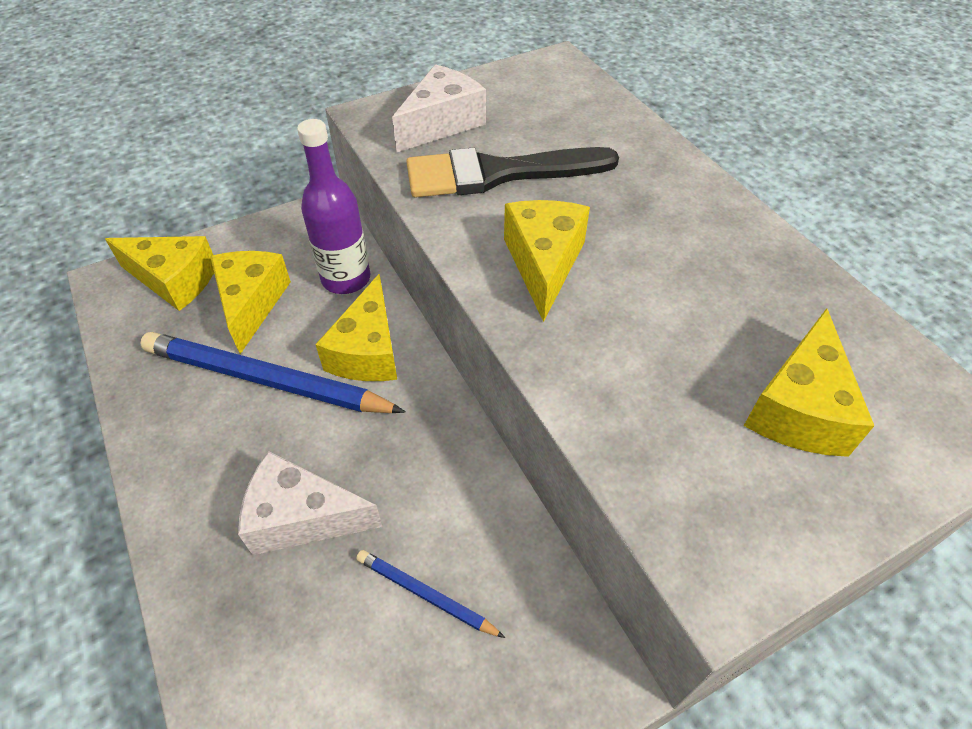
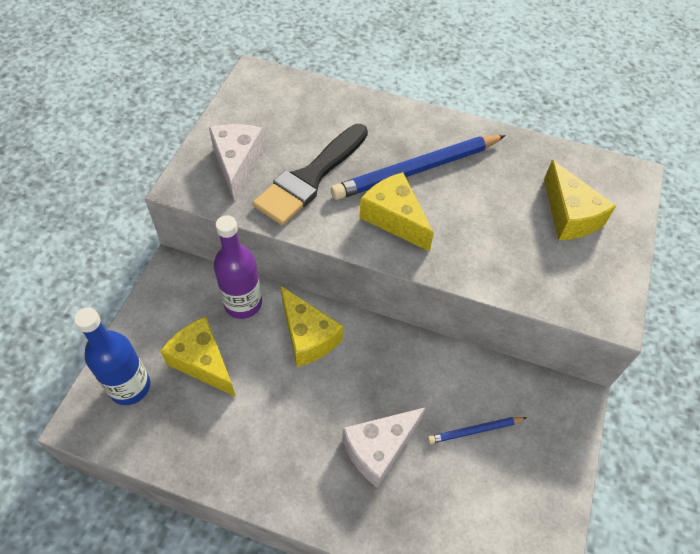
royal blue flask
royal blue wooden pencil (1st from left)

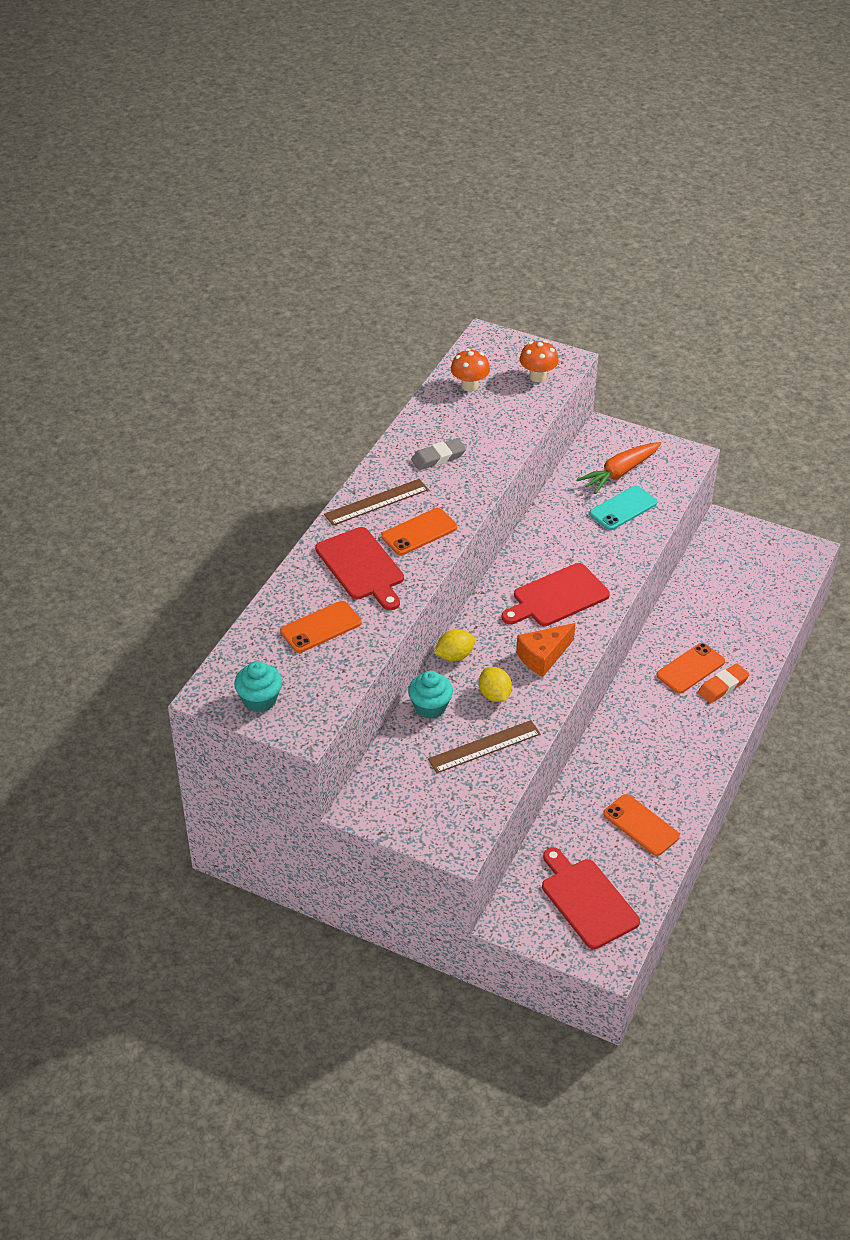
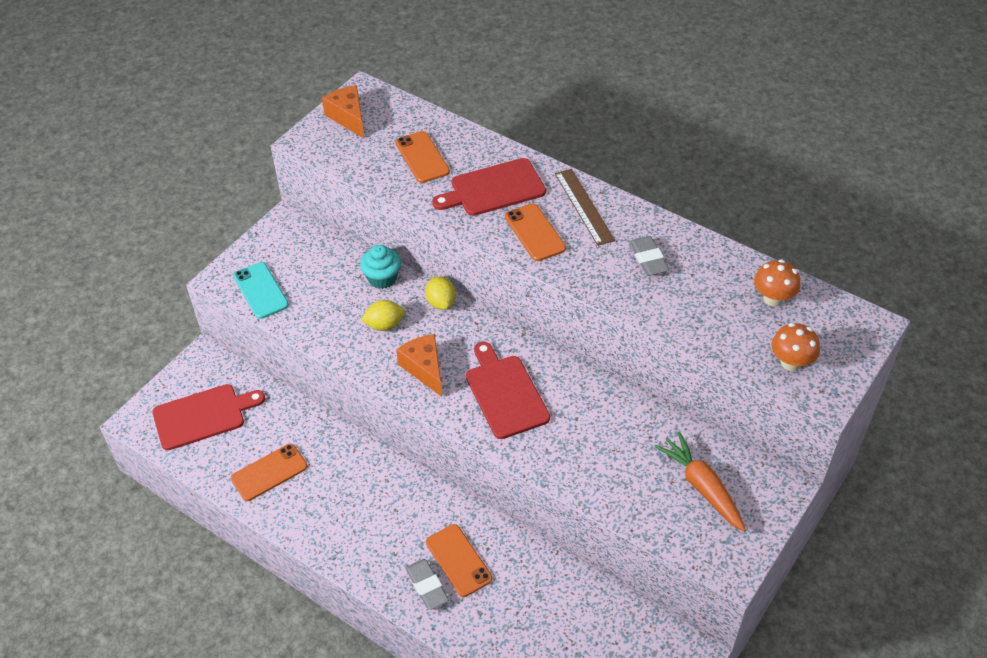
bright orange cheese (1st from left)
brown measuring stick (2nd from left in the first image)
teal mobile phone
grey gum eraser (1st from left)

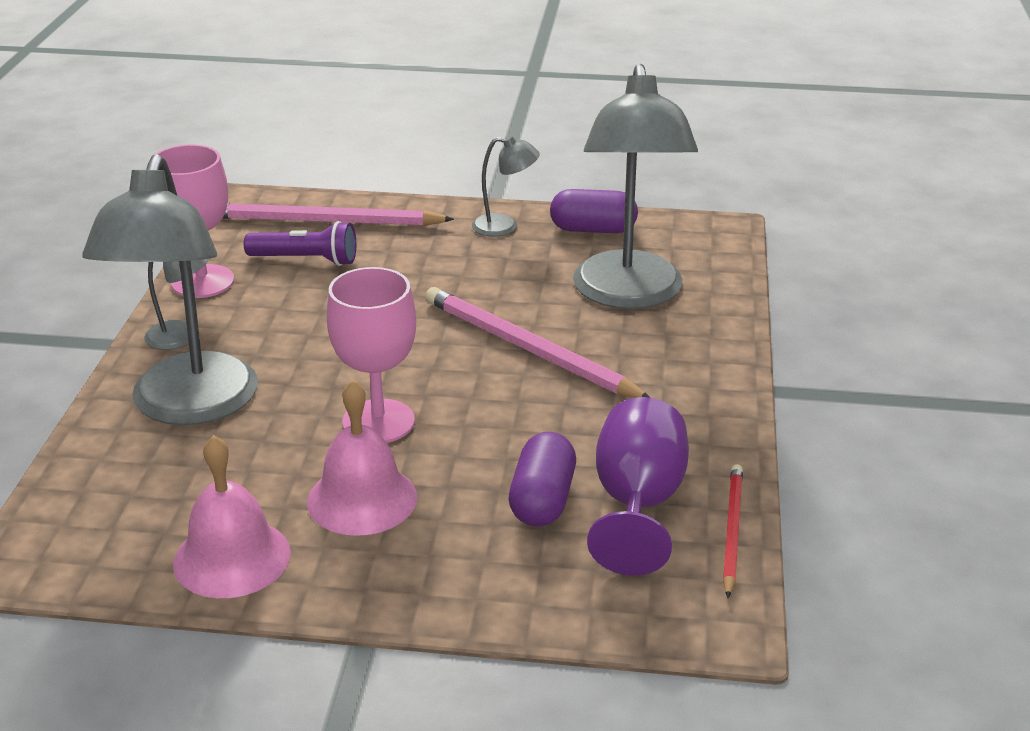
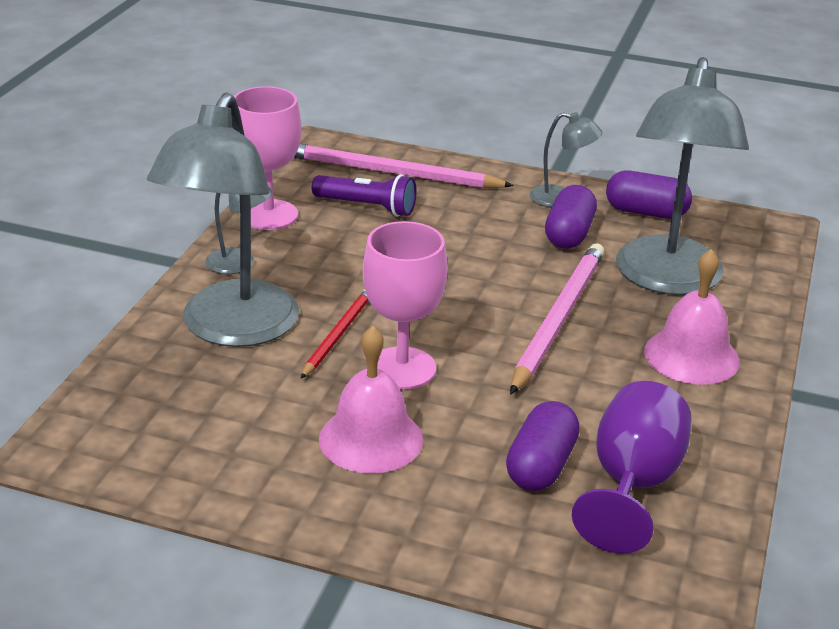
pink school bell (2nd from left)
pink wooden pencil (2nd from left)
crimson wooden pencil
violet capsule (2nd from left)

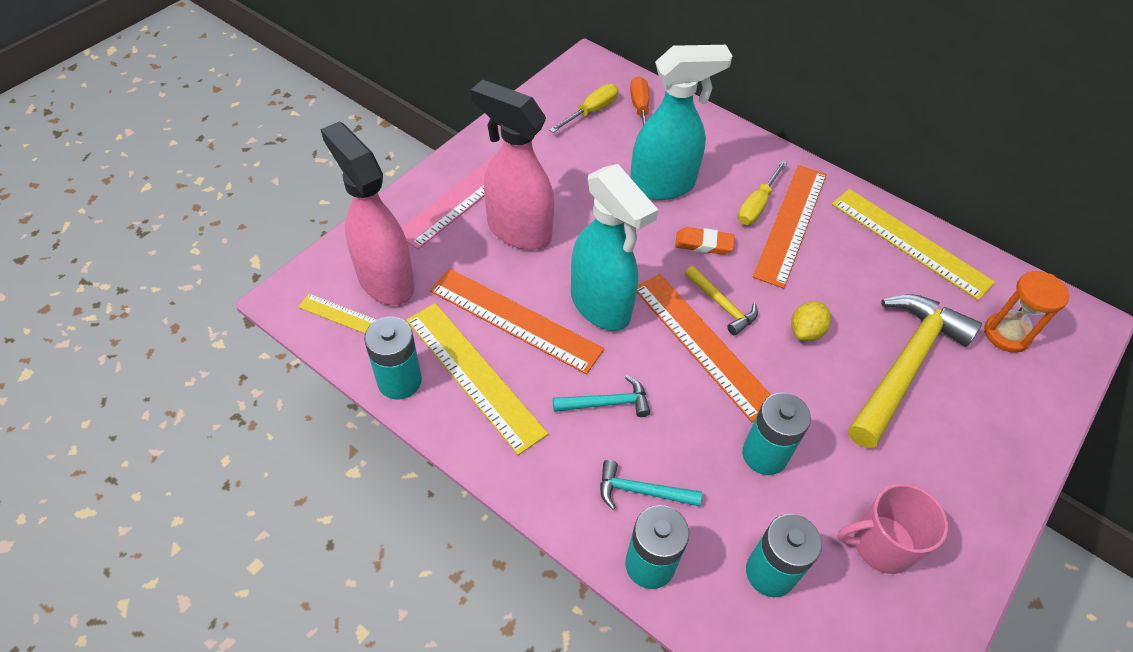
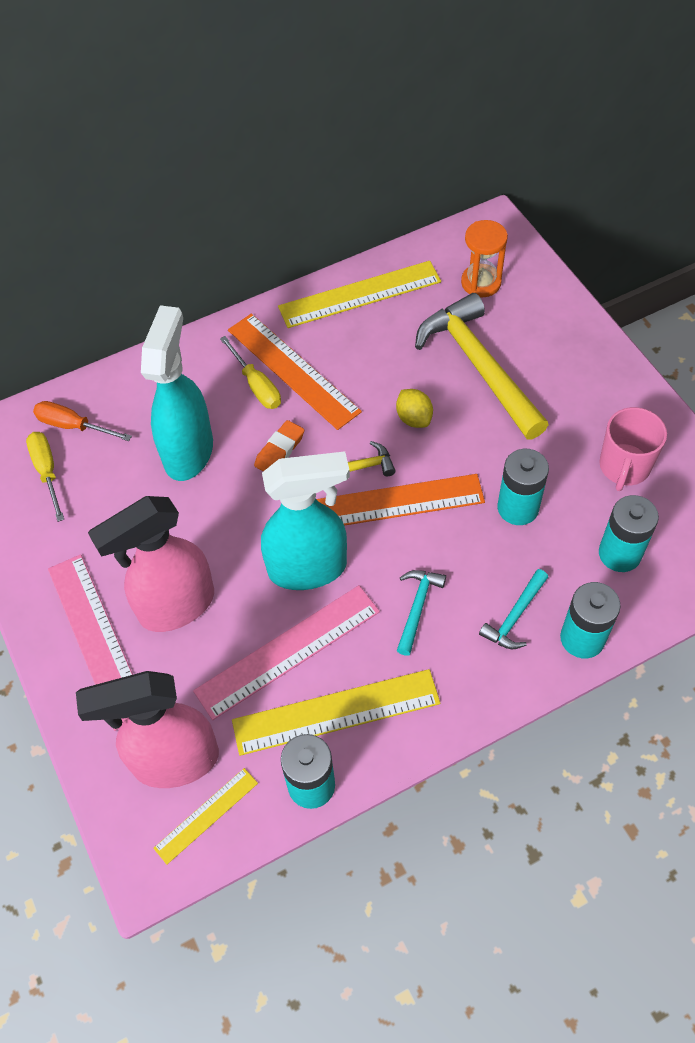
pink measuring stick (2nd from left)

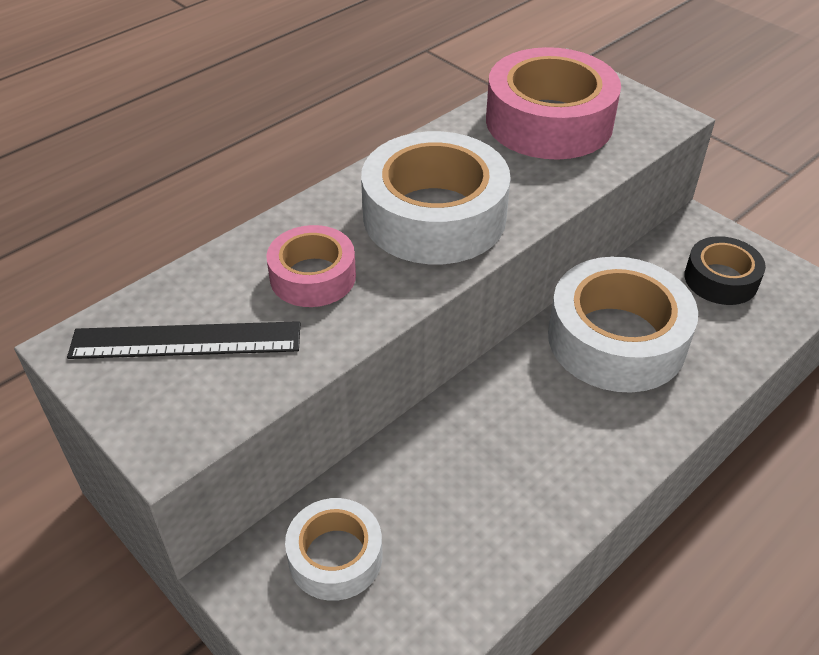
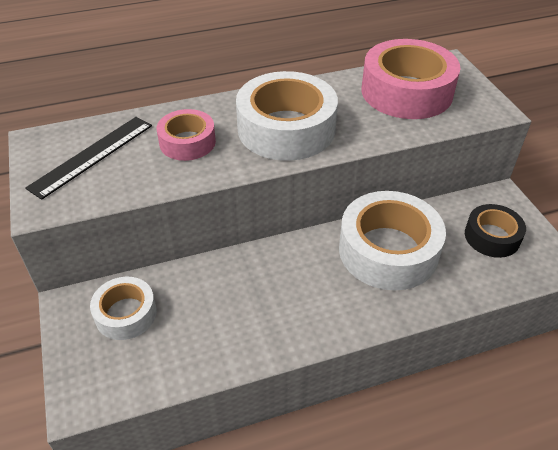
jet-black measuring stick

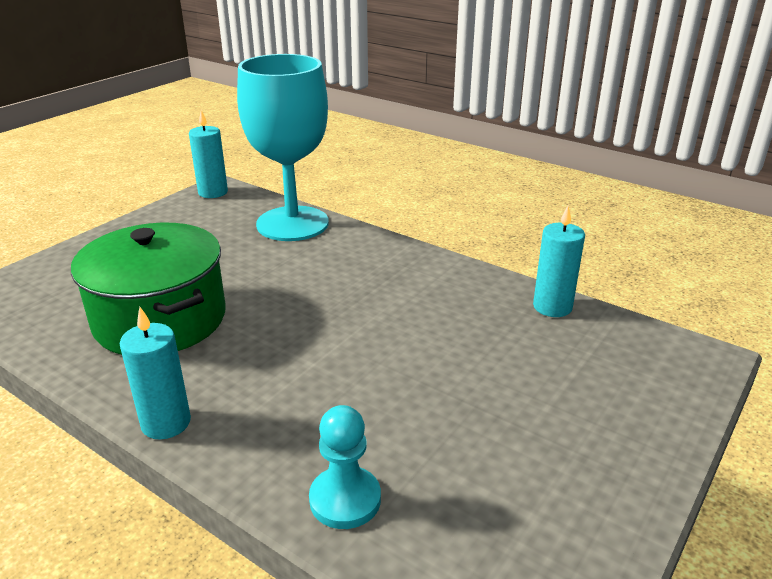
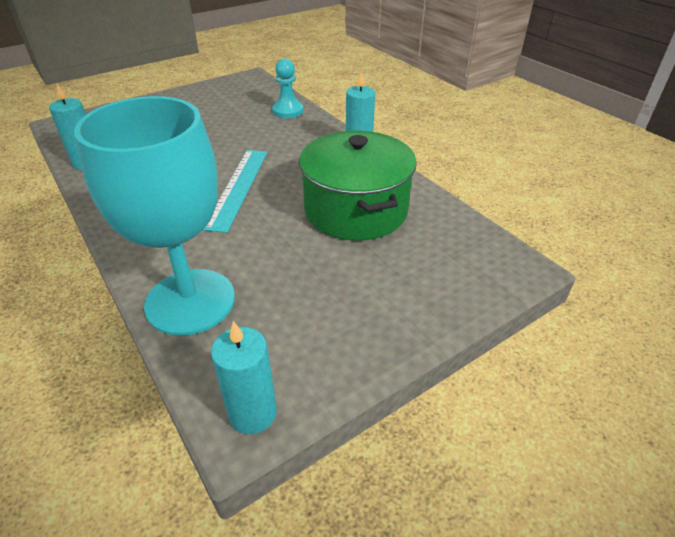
teal measuring stick

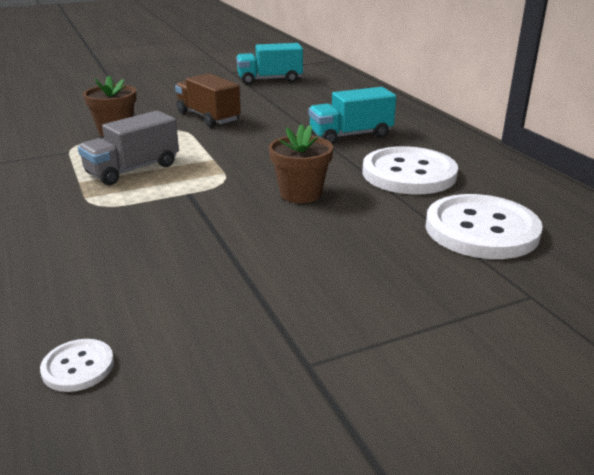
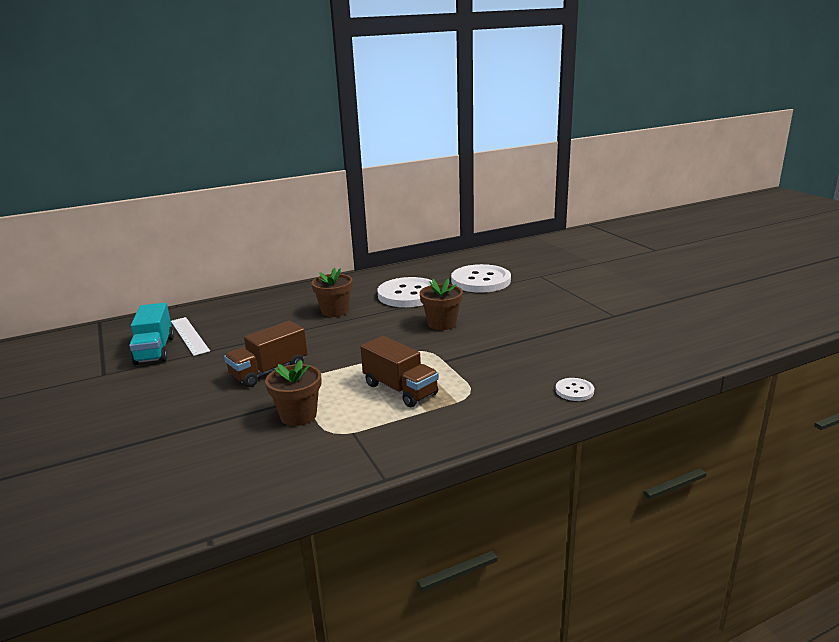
pure white sewing button (3rd from left)
brown truck (2nd from left)
brown plant pot (2nd from left)
pure white measuring stick

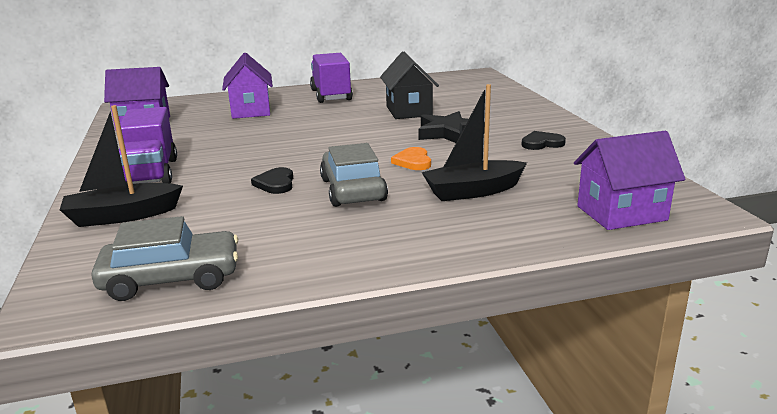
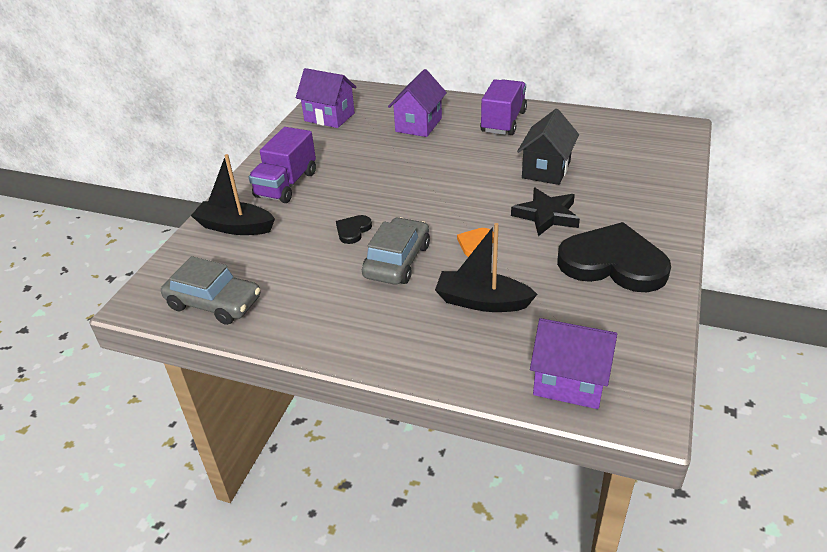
jet-black heart (2nd from left)

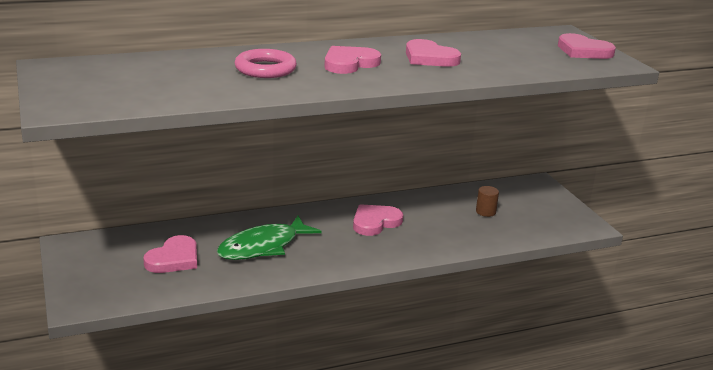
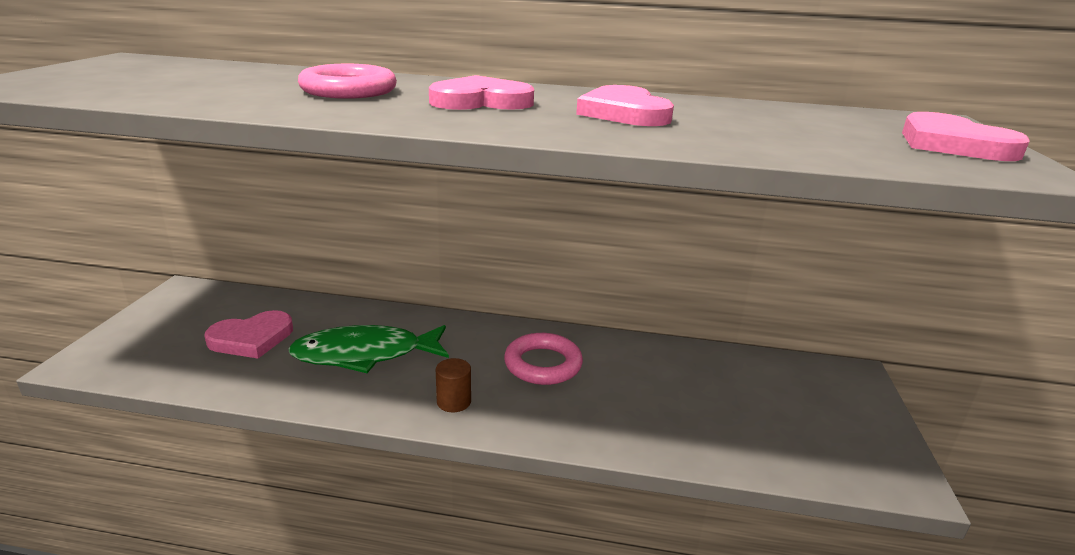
pink ring (2nd from left)
brown cylinder

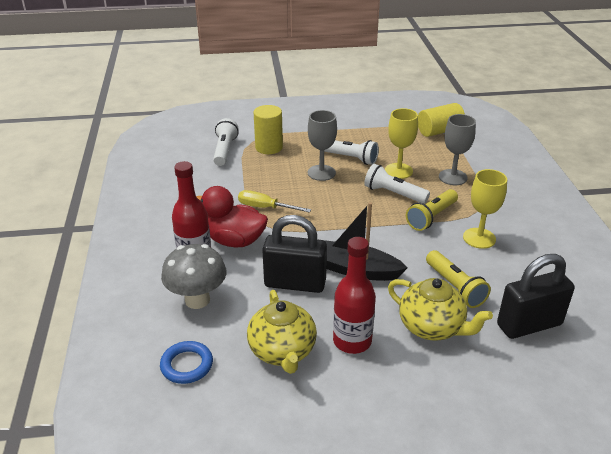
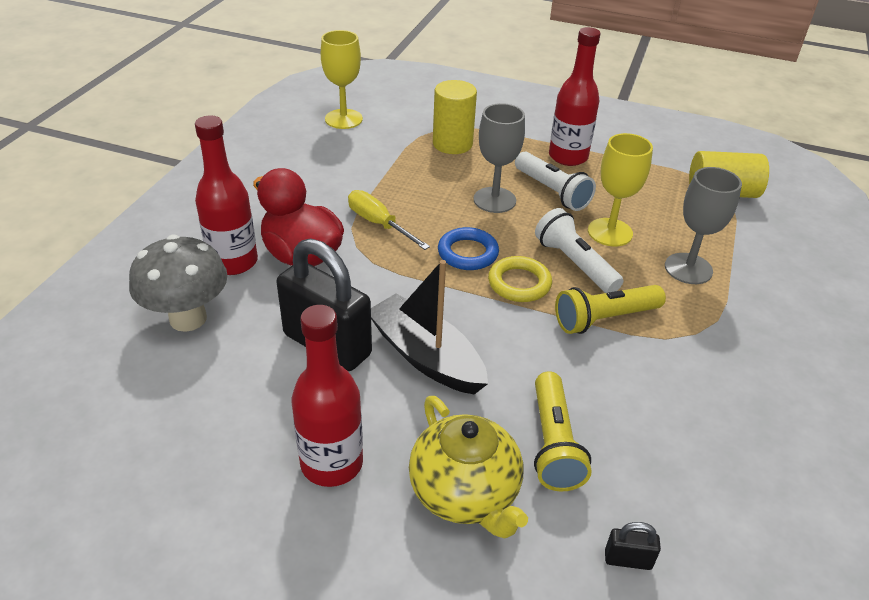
royal blue ring
pure white flashlight (1st from left in the first image)
bright yellow tea pot (1st from left in the first image)
bright yellow chalice (1st from left)
jet-black padlock (2nd from left)
bright yellow ring
crimson flask (3rd from left)

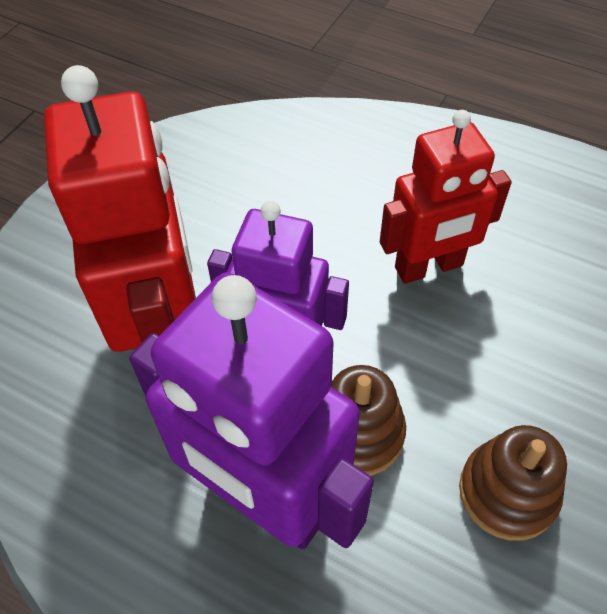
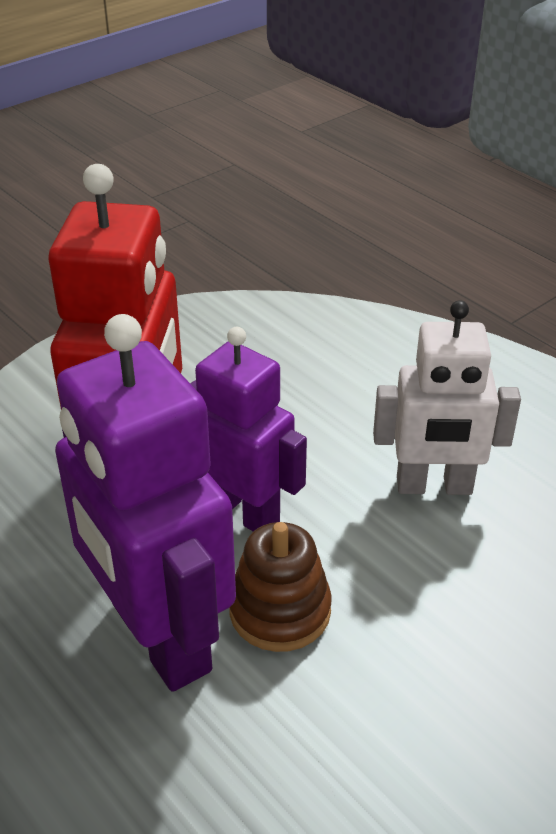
pure white robot figure
brown stacking rings (2nd from left in the first image)

